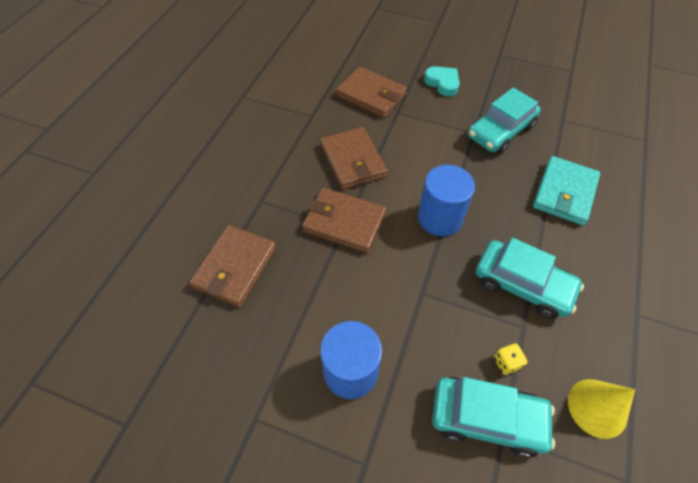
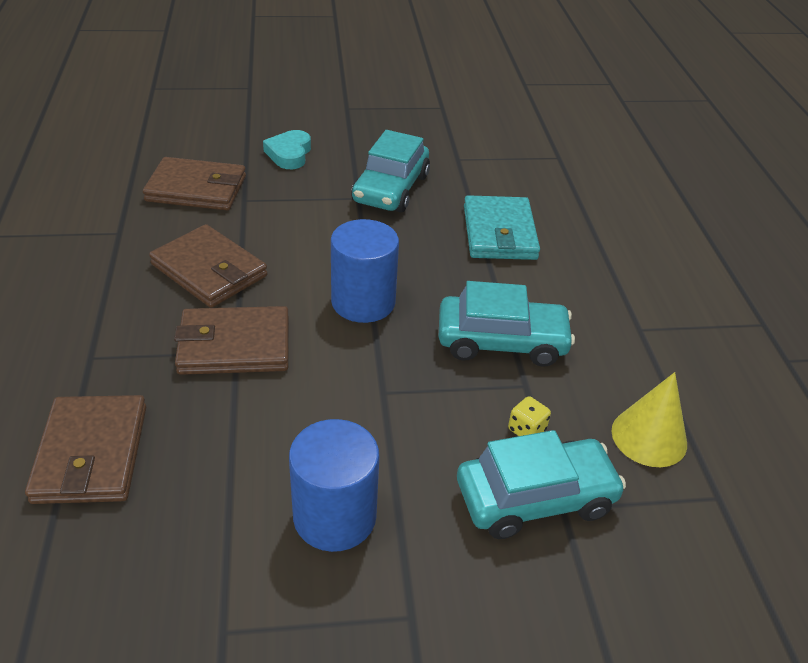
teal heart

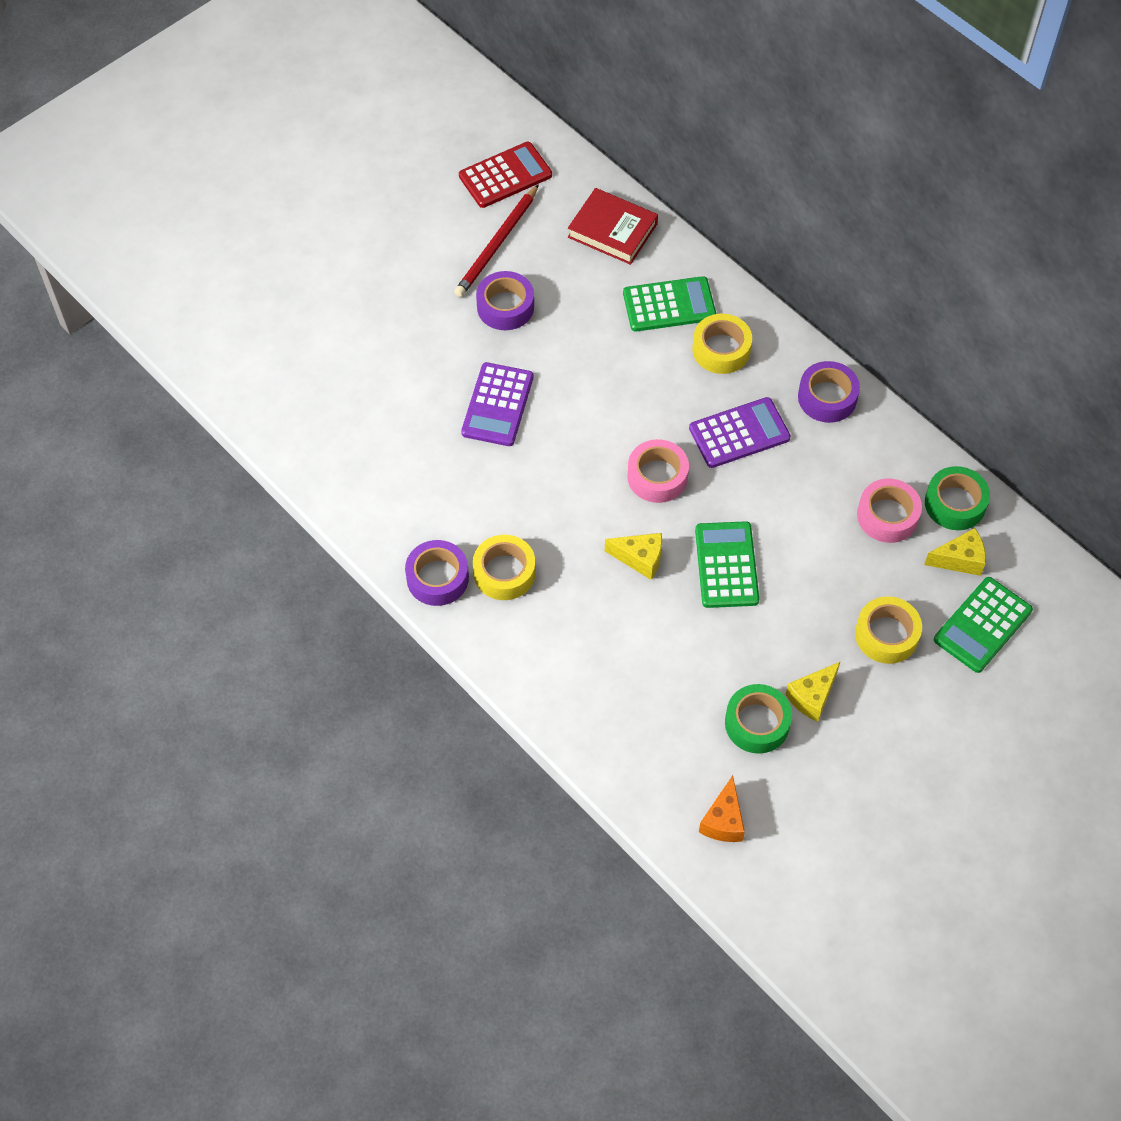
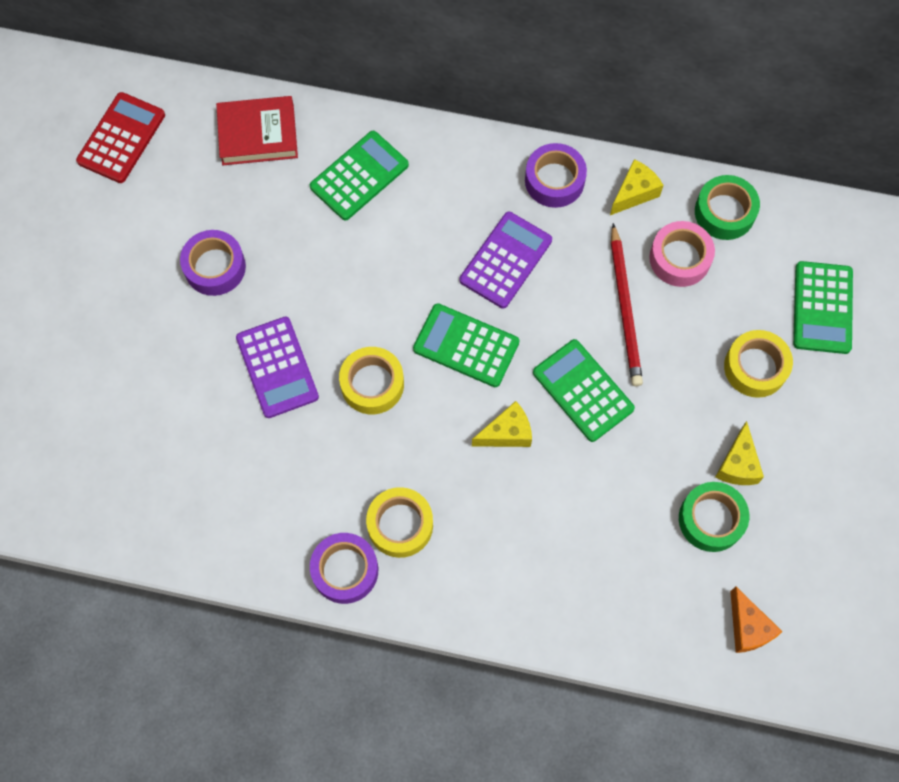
crimson wooden pencil
leaf-green calculator (2nd from left)
bright yellow tape (1st from left)
bright yellow cheese (2nd from left)

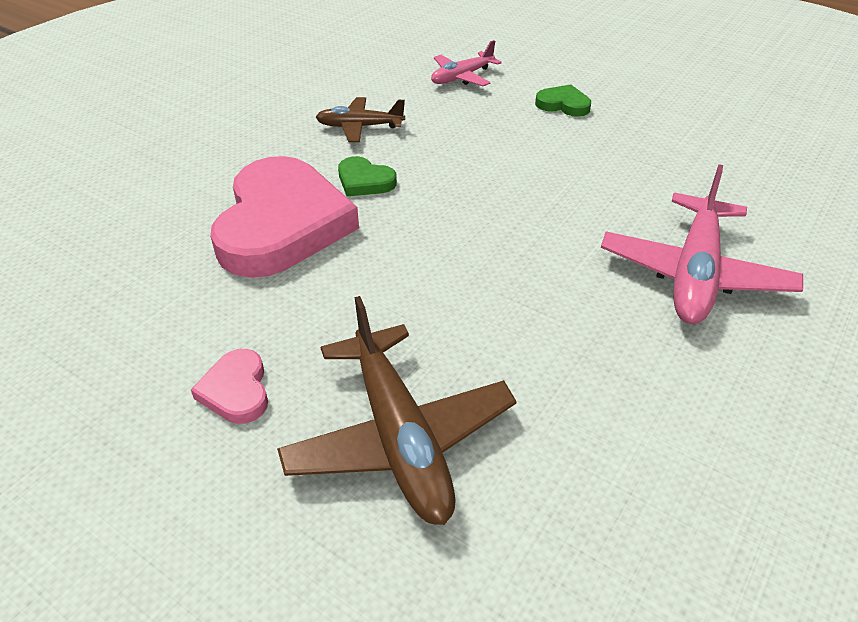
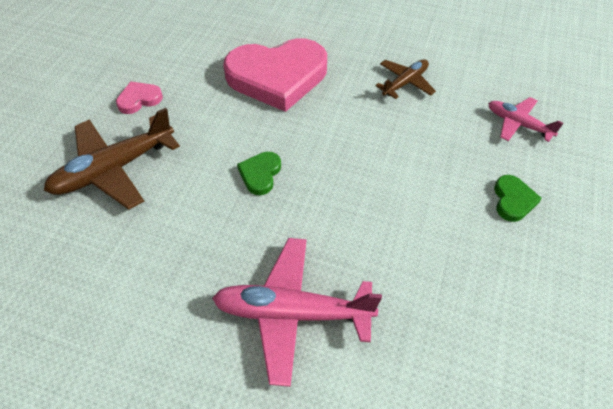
brown aeroplane (2nd from left)
leaf-green heart (1st from left)

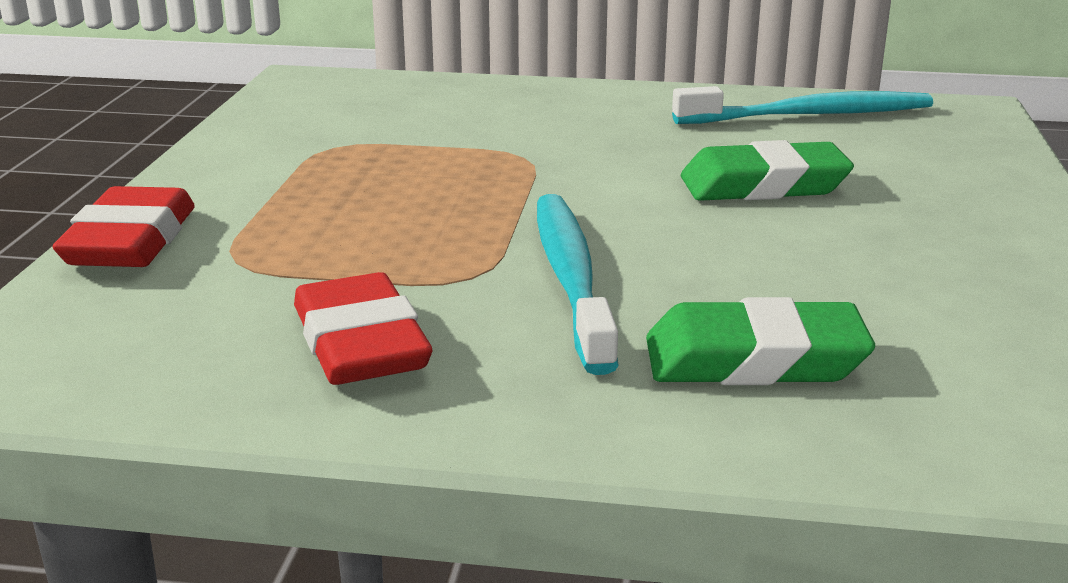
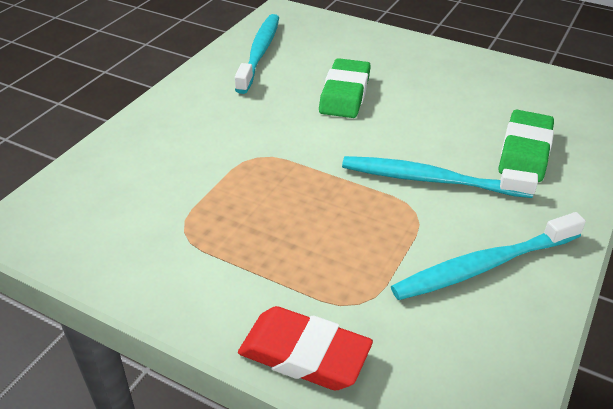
teal toothbrush (3rd from left)

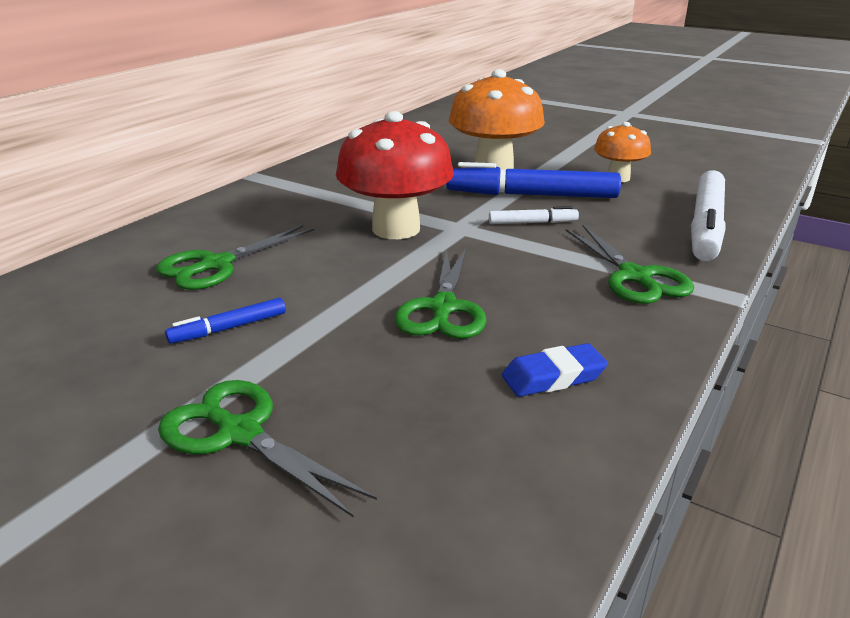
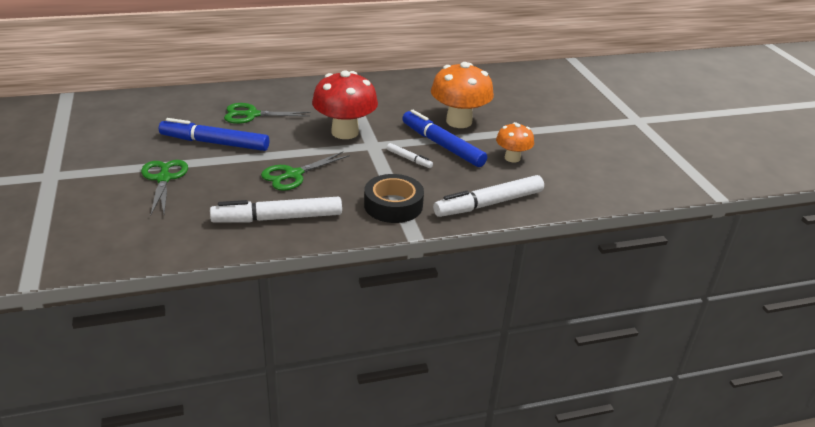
royal blue marker (1st from left)
pure white marker (1st from left)
jet-black tape

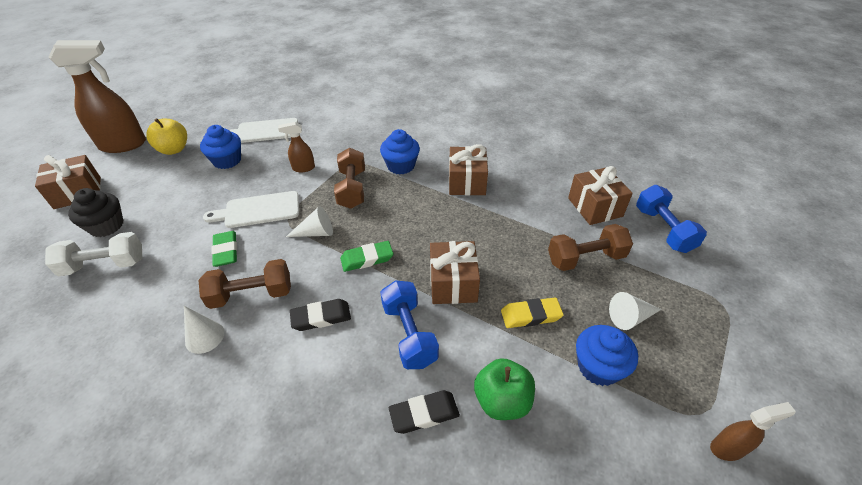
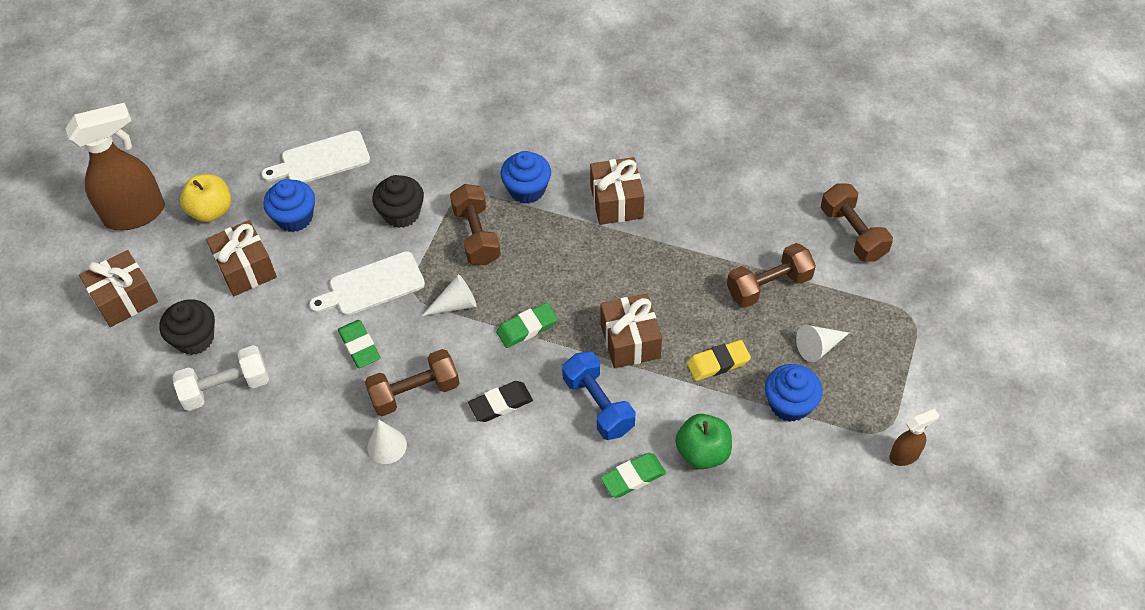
jet-black cupcake (2nd from left)
leaf-green gum eraser (3rd from left)
brown present (2nd from left)
brown free weight (4th from left)

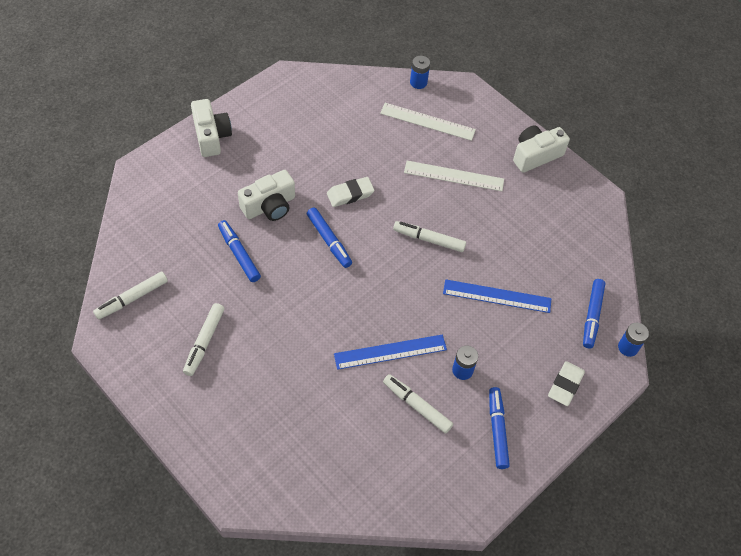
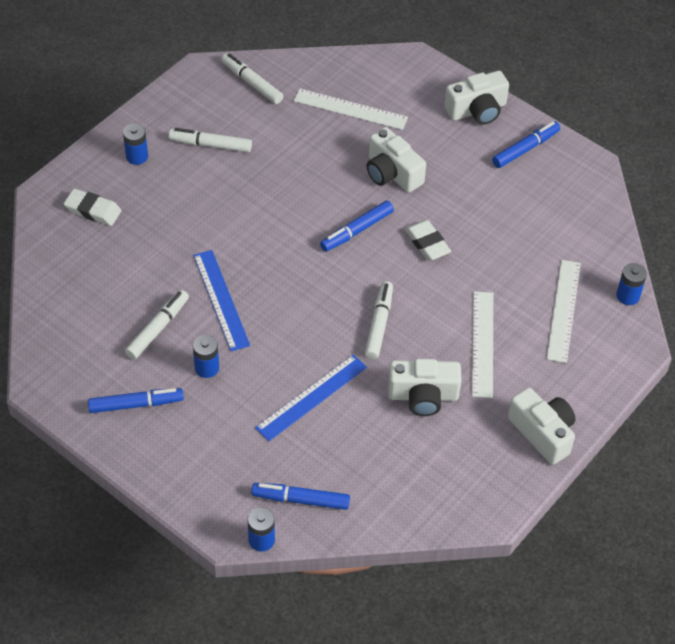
royal blue marker (4th from left)
royal blue measuring stick (2nd from left)
pure white gum eraser (1st from left)
royal blue battery (1st from left)
pure white measuring stick (1st from left)
pure white photo camera (2nd from left)

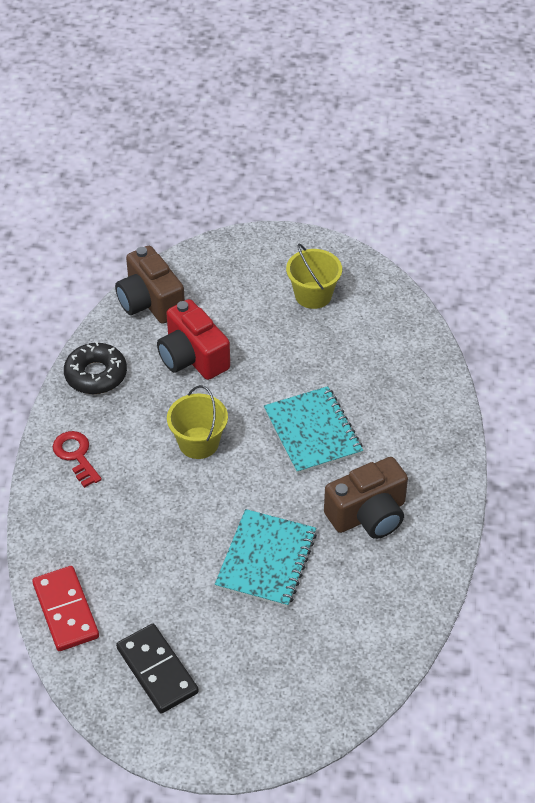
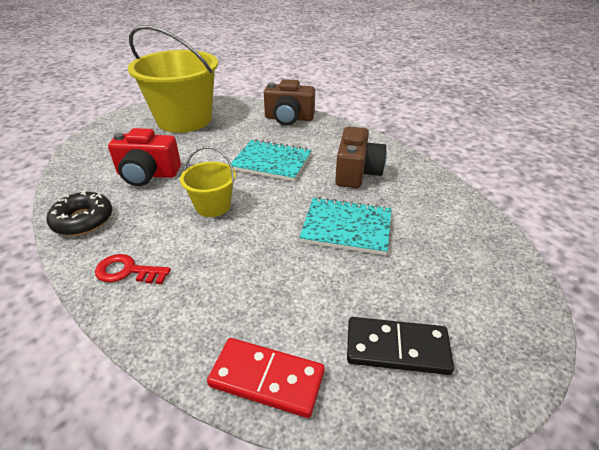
brown photo camera (1st from left)
teal exercise book (2nd from left)
bright yellow pail (1st from left)

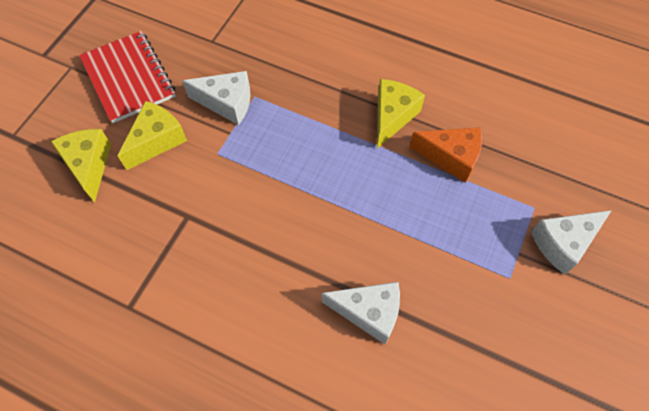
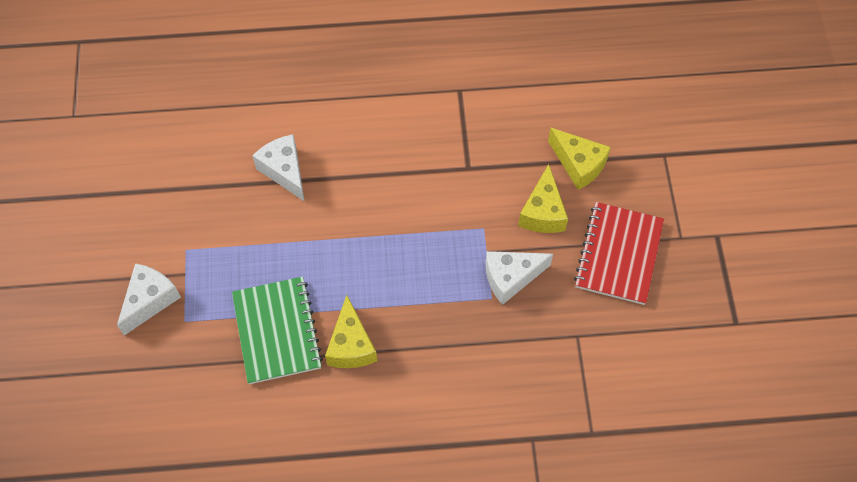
crimson exercise book
pure white cheese (2nd from left)
leaf-green exercise book

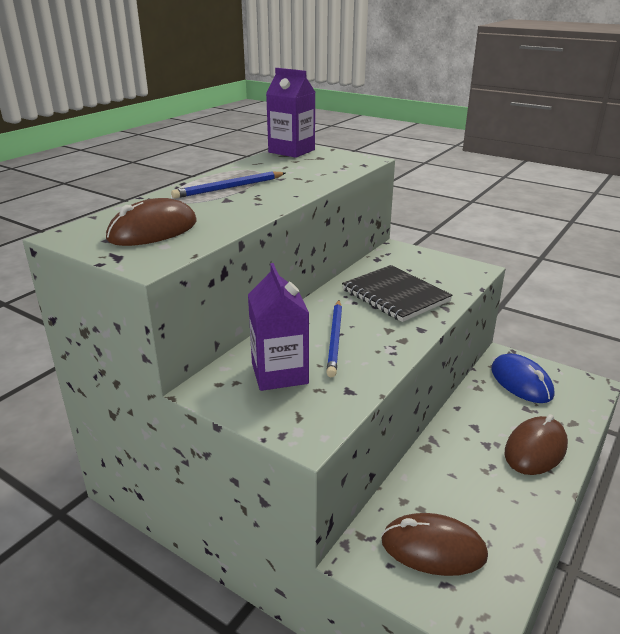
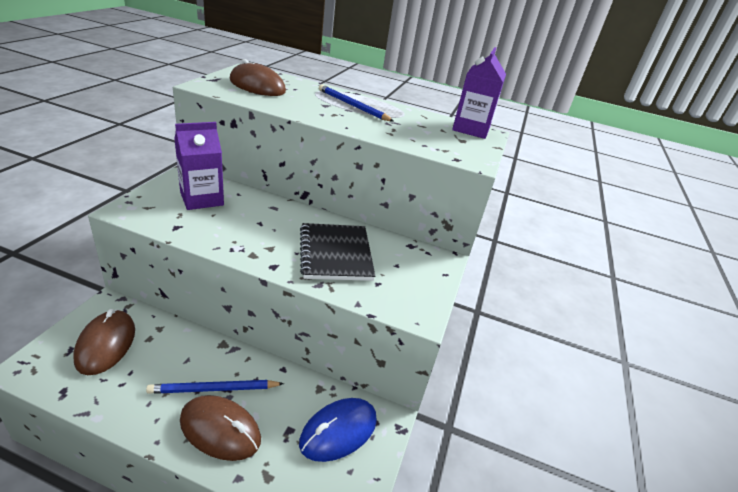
royal blue wooden pencil (1st from left)
jet-black exercise book

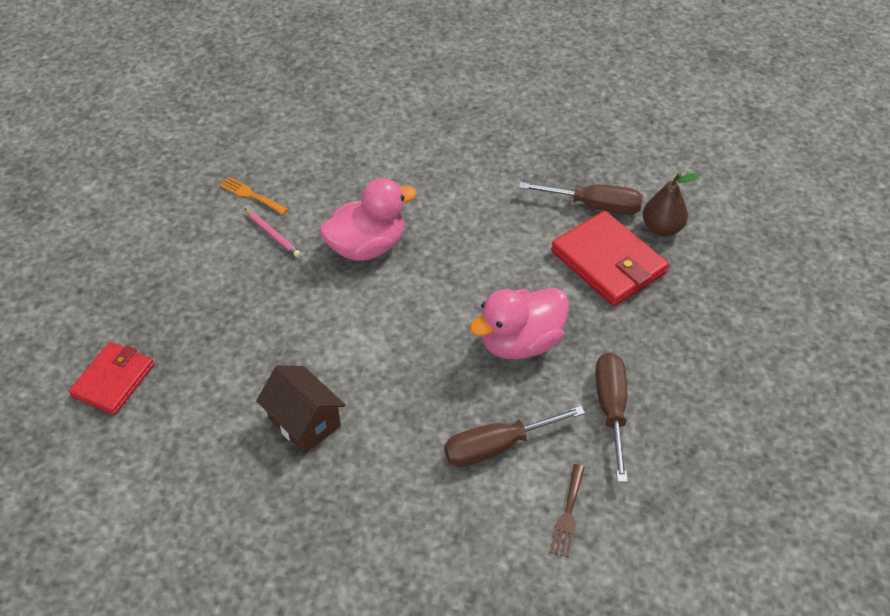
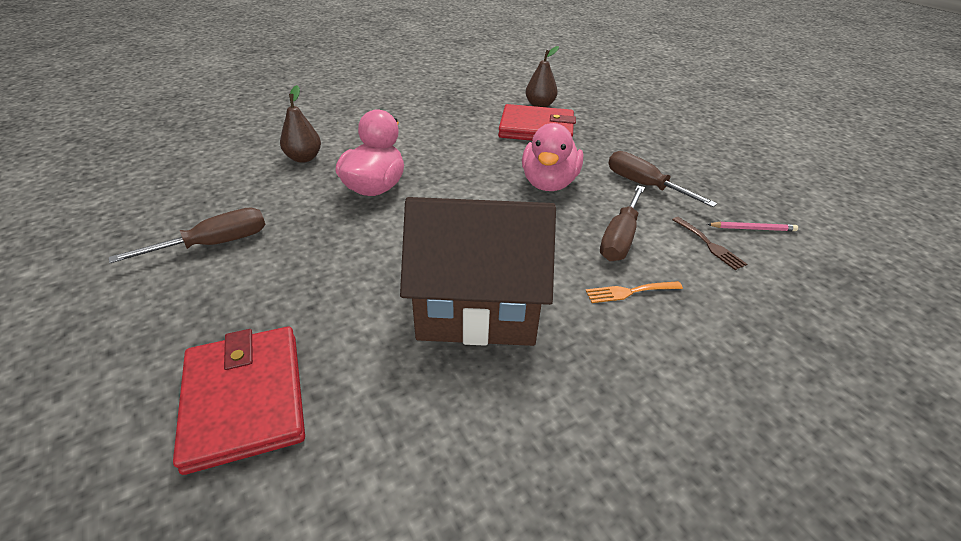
crimson wallet (1st from left)
bright orange dinner fork
pink wooden pencil
brown cottage
brown flat screwdriver (1st from left)
brown toy pear (1st from left)

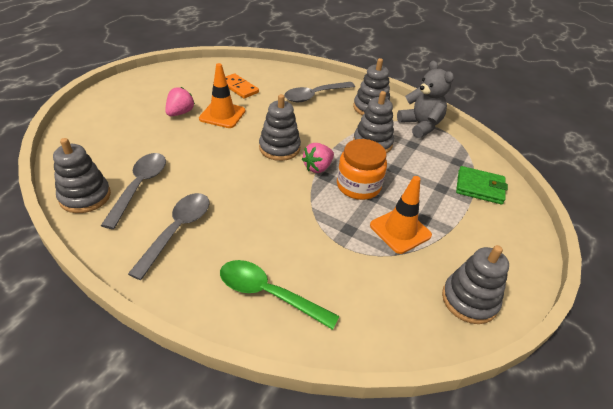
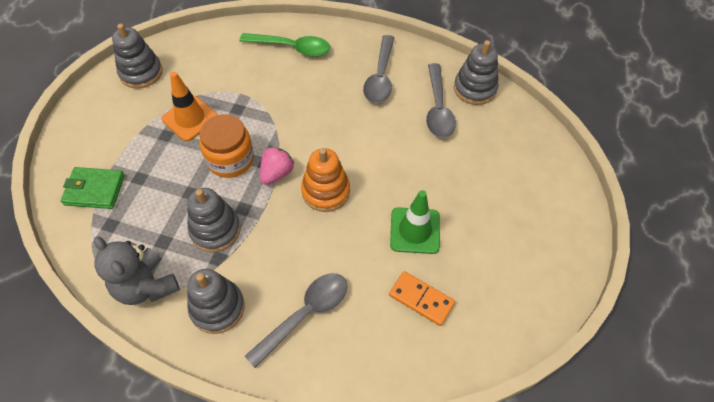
pink strawberry (1st from left in the first image)
leaf-green traffic cone
bright orange stacking rings

